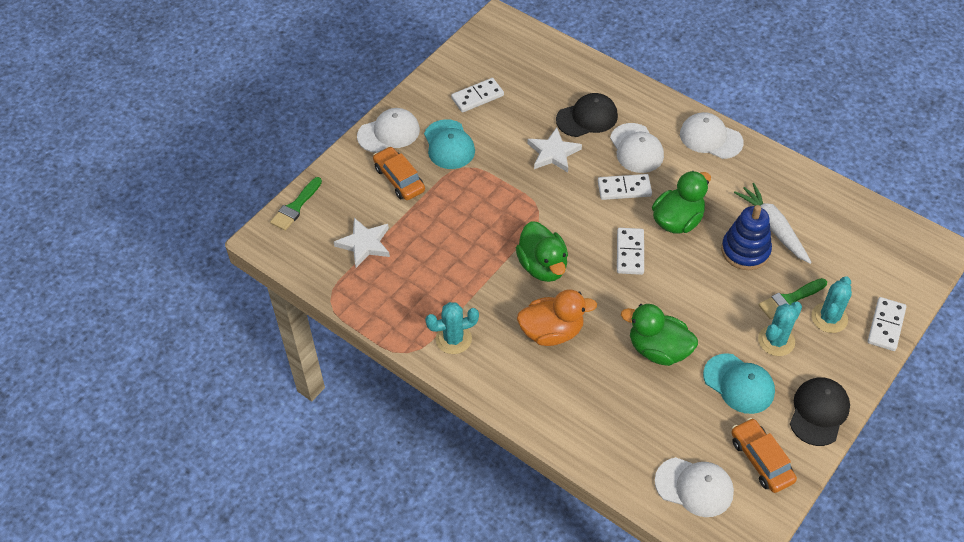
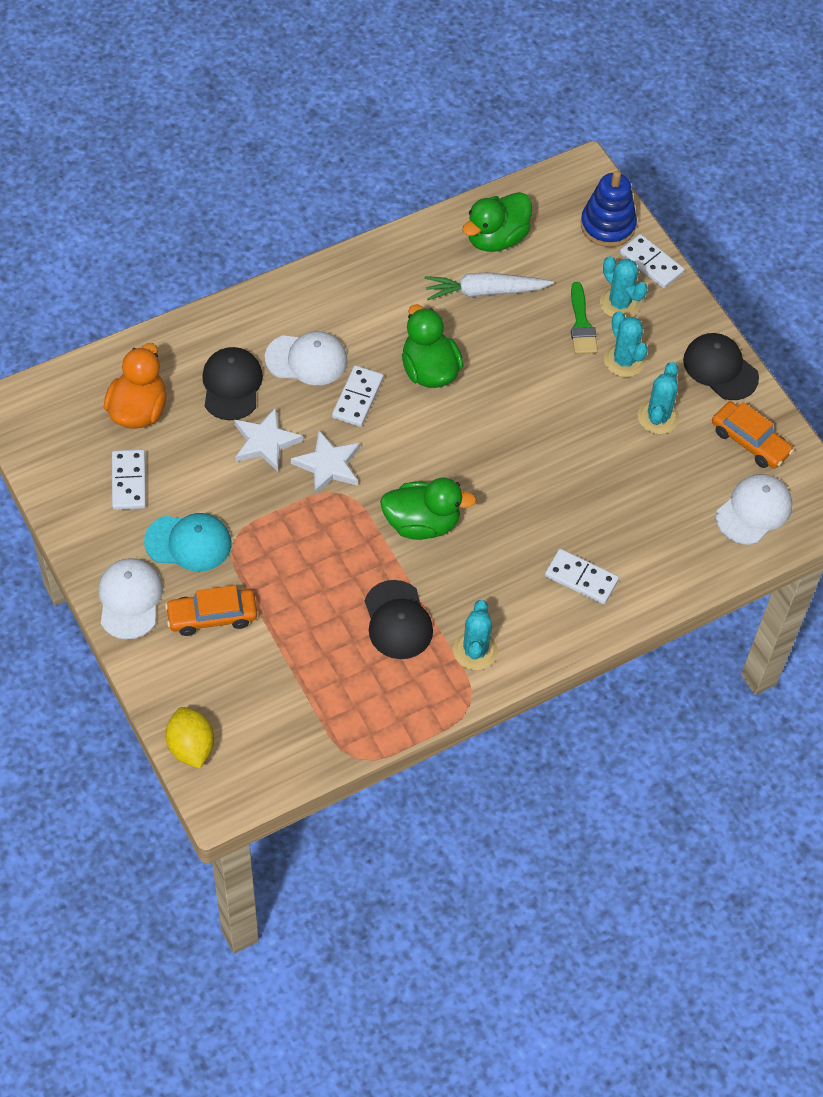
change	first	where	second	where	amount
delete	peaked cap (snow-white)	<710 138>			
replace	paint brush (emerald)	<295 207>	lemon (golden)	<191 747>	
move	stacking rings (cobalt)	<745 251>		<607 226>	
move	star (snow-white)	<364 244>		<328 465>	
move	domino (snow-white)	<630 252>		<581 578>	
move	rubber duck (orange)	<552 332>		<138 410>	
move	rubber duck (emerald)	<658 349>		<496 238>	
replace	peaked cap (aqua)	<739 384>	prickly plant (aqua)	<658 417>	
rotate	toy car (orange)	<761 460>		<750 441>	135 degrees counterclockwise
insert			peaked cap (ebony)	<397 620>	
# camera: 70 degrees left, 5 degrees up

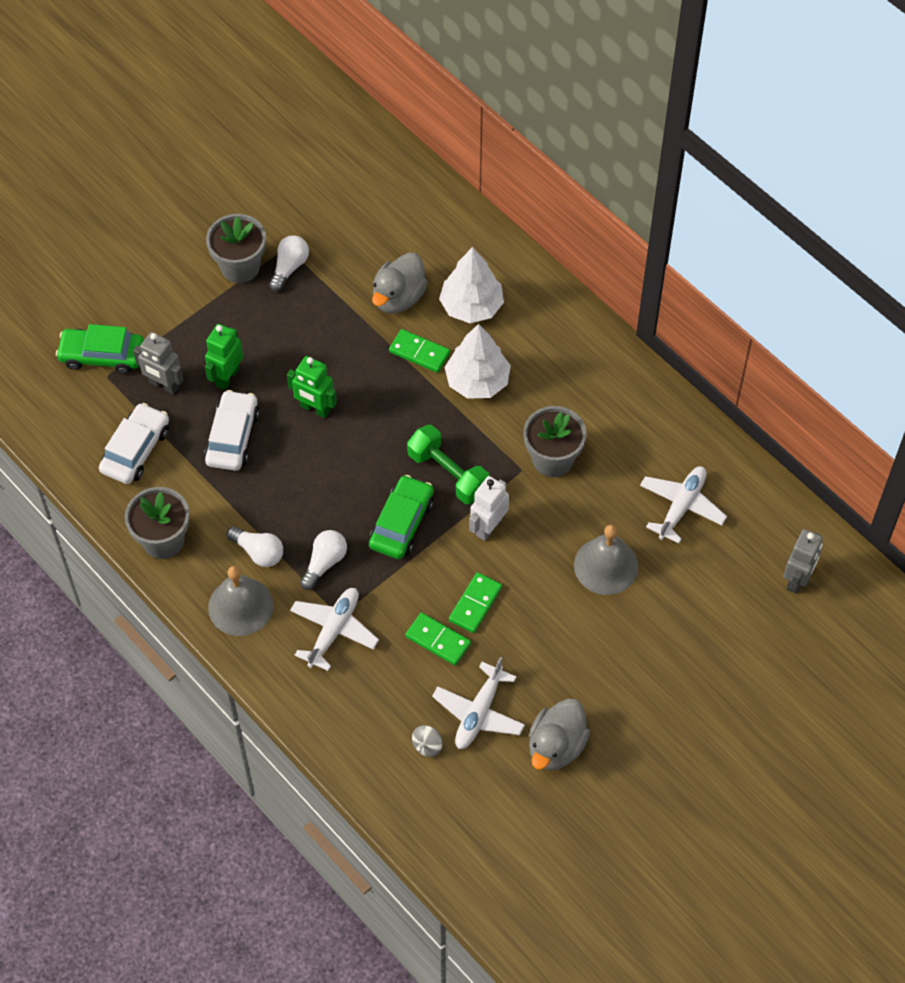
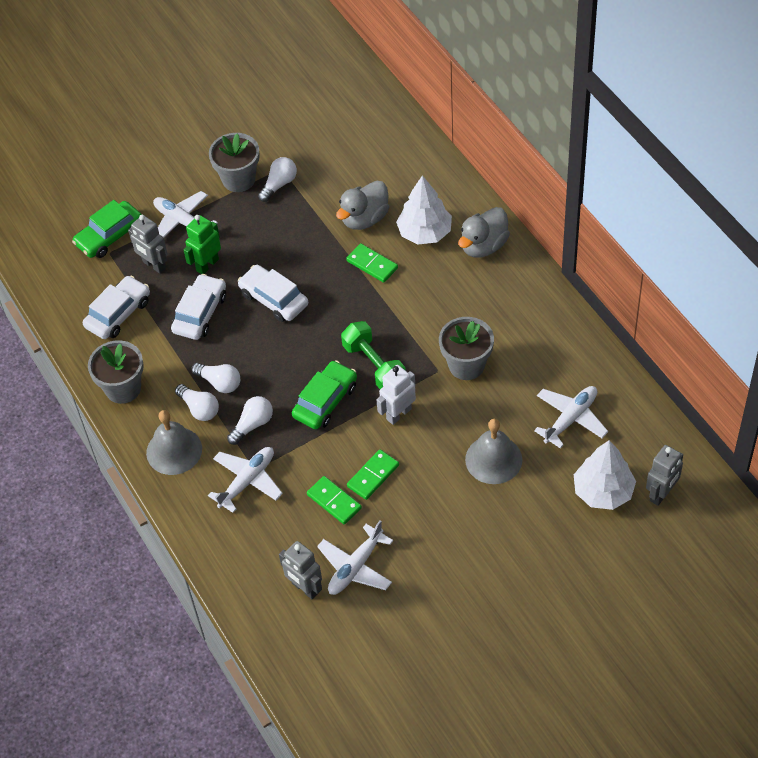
change	first	where	second	where	amount
rotate	toy car (emerald)	<102 355>		<109 236>	60 degrees counterclockwise
move	tree (snow-white)	<477 381>		<603 491>	
replace	toy robot (emerald)	<315 409>	toy car (snow-white)	<274 299>	
move	rubber duck (ash-grey)	<556 746>		<483 246>	
replace	spinning top (ash-grey)	<427 746>	toy robot (ash-grey)	<305 588>	
insert			aeroplane (snow-white)	<182 222>	
insert			light bulb (snow-white)	<219 383>	
# camera: 15 degrees right, 5 degrees down

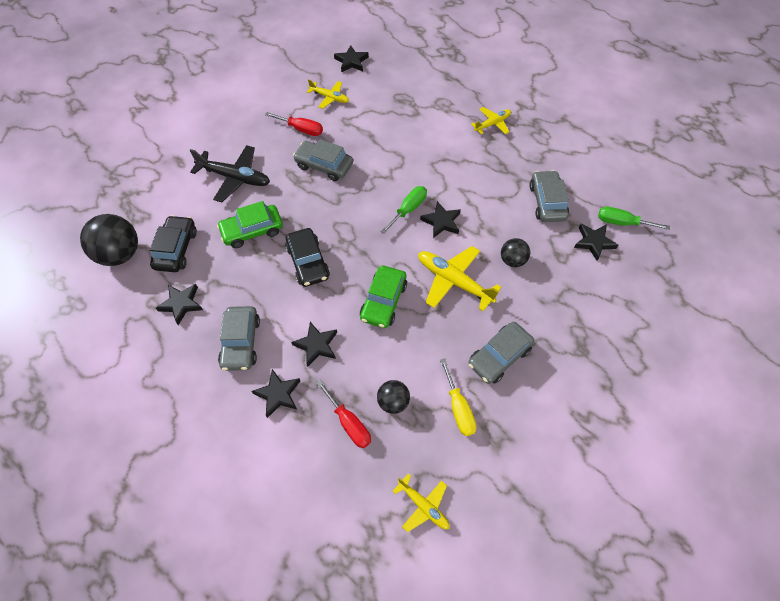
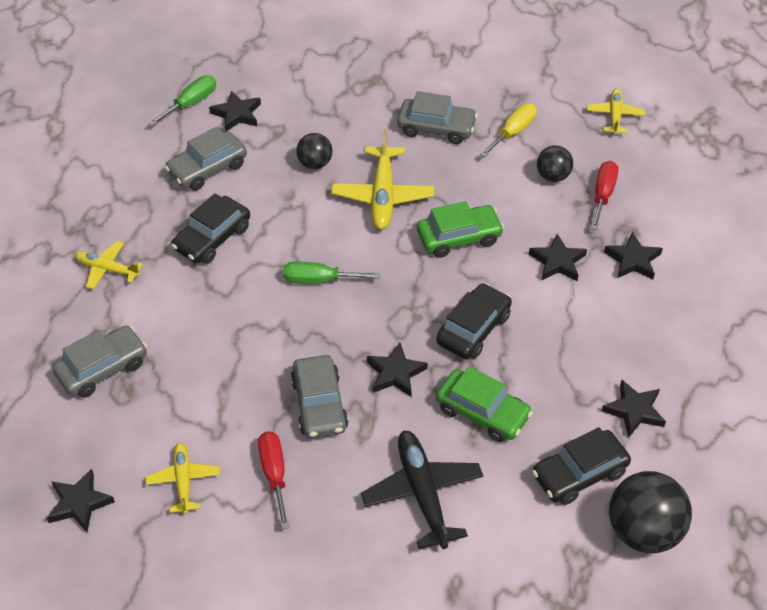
change	first	where	second	where	amount
move	star (ebony)	<441 222>		<395 373>	
rotate	flat screwdriver (emerald)	<622 223>		<191 103>	120 degrees counterclockwise
move	toy car (ash-grey)	<241 342>		<102 368>	
insert			toy car (ebony)	<212 238>	
# camera: 125 degrees left, 10 degrees down

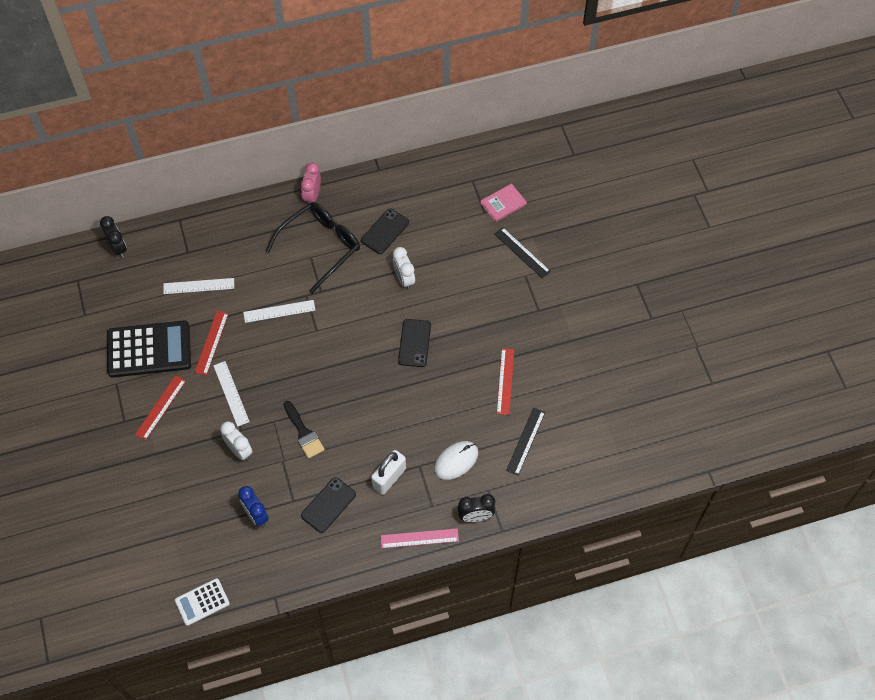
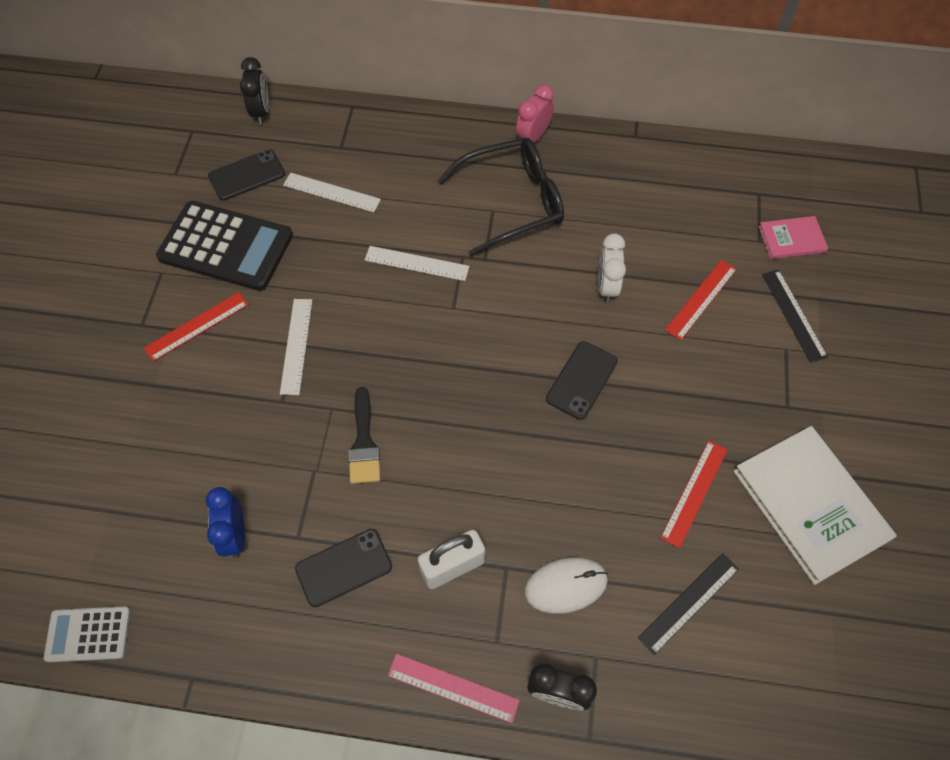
change	first	where	second	where	amount
move	mobile phone (ebony)	<385 231>		<246 175>	
move	measuring stick (red)	<211 342>		<701 299>	
delete	bedside clock (snow-white)	<239 450>			
insert			hardback (snow-white)	<810 504>	
# camera: 25 degrees right, 0 degrees up

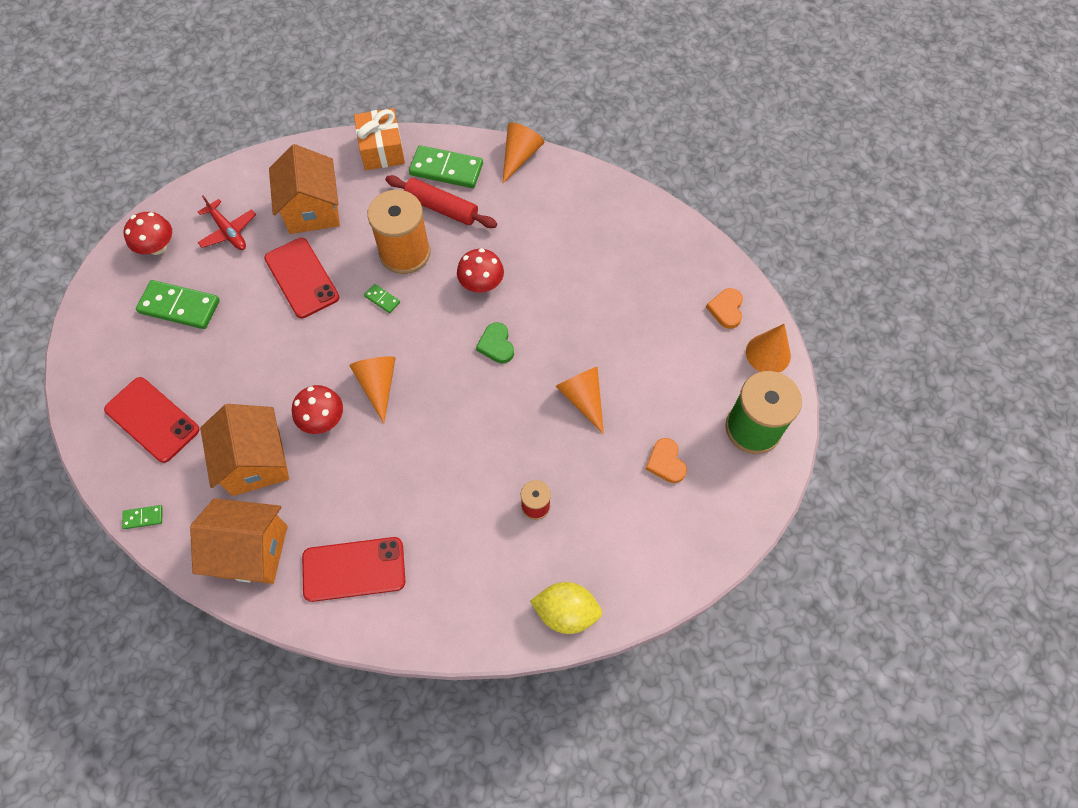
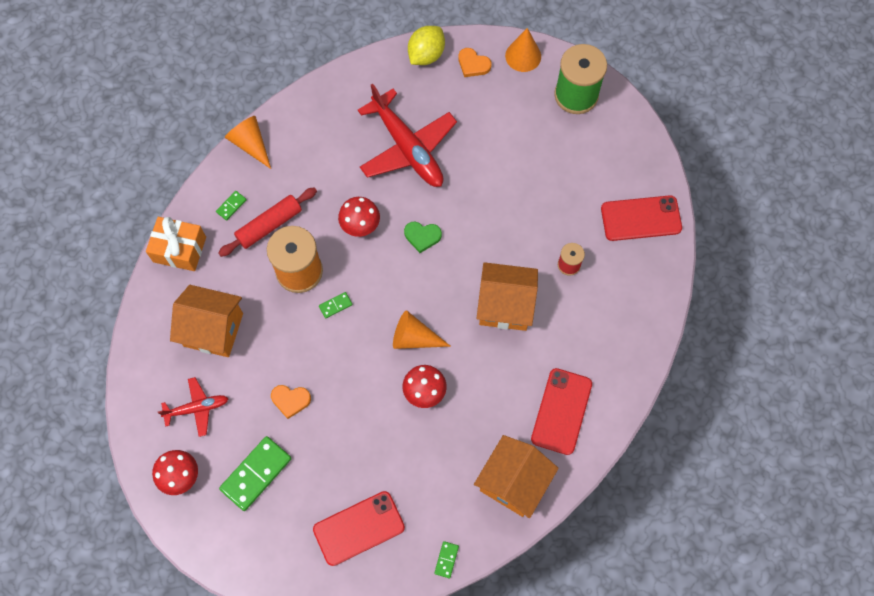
change	first	where	second	where	amount
resize	domino (emerald)	<446 169>		<231 206>	x0.46
move	mobile phone (red)	<302 278>		<641 218>	
delete	cone shape (orange)	<583 398>			
move	toy house (orange)	<256 462>		<505 305>	
move	heart (orange)	<666 462>		<290 400>	
move	lemon (golden)	<566 612>		<426 55>	
insert			aeroplane (red)	<407 147>	
# camera: 65 degrees left, 5 degrees up

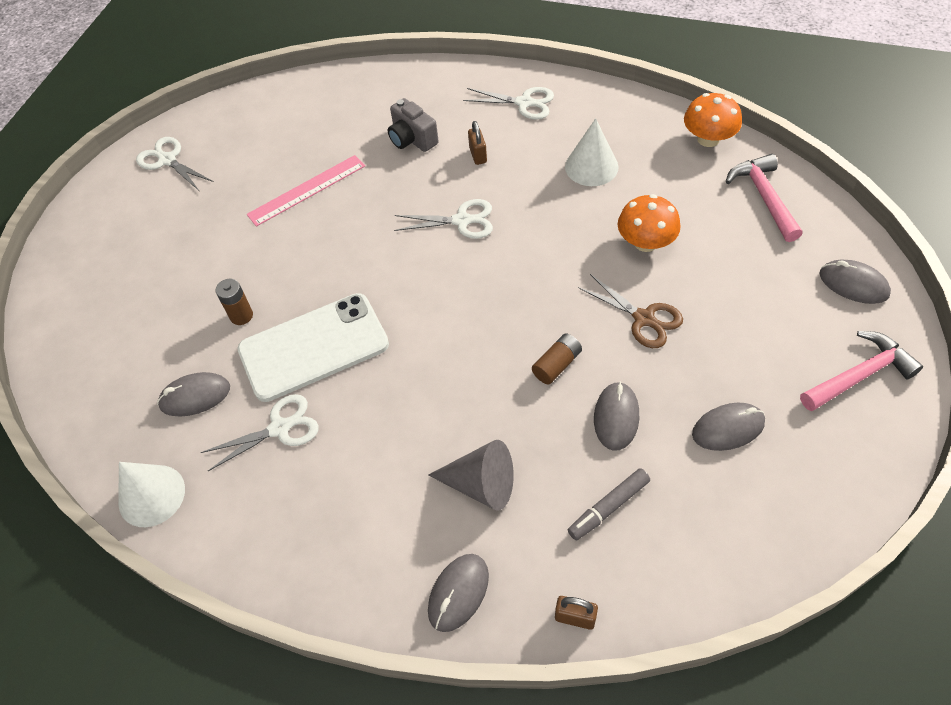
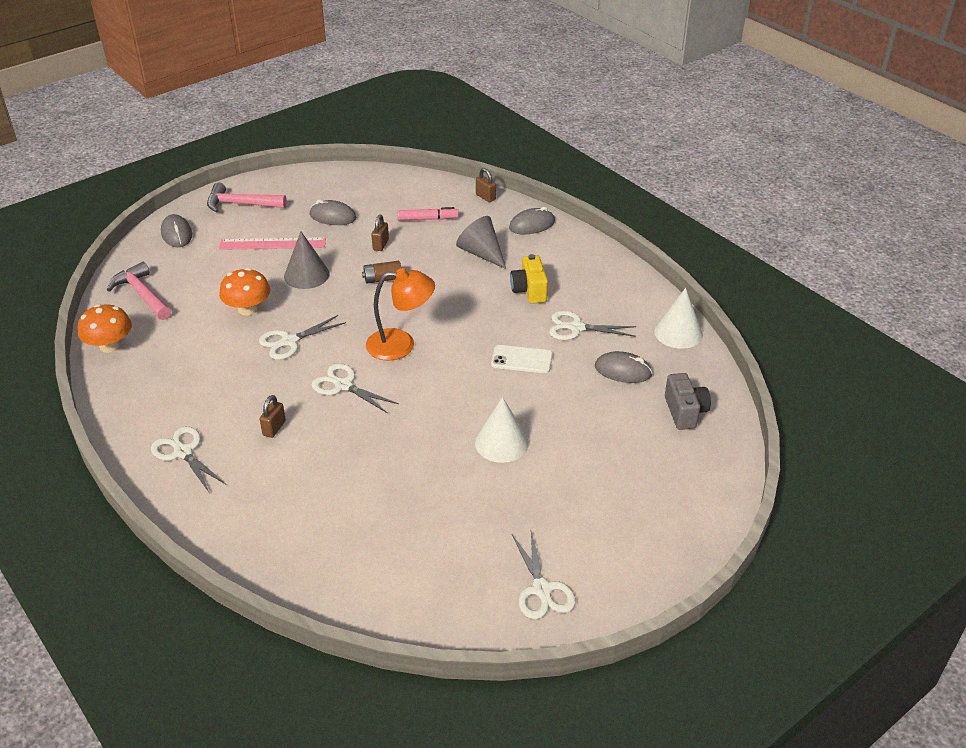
change	first	where	second	where	amount
move	camera (ash-grey)	<412 139>		<685 412>	
move	cone shape (snow-white)	<591 166>		<501 443>	
rotate	claw hammer (rosy)	<764 197>		<142 294>	120 degrees clockwise
move	measuring stick (rosy)	<307 190>		<272 244>	
replace	pair of scissors (brown)	<643 318>	cone shape (ash-grey)	<306 275>	
delete	battery (brown)	<241 316>			
resize	mobile phone (snow-white)	<313 347>		<522 359>	x0.51
replace	computer mouse (ash-grey)	<616 417>	lock (brown)	<380 245>	
recolor	marker pen (ash-grey)	<608 507>	marker pen (rosy)	<428 219>	
insert			camera (golden)	<529 290>	
insert			desk lamp (orange)	<401 344>	
insert			pair of scissors (snow-white)	<290 341>	
# camera: 150 degrees left, 15 degrees down

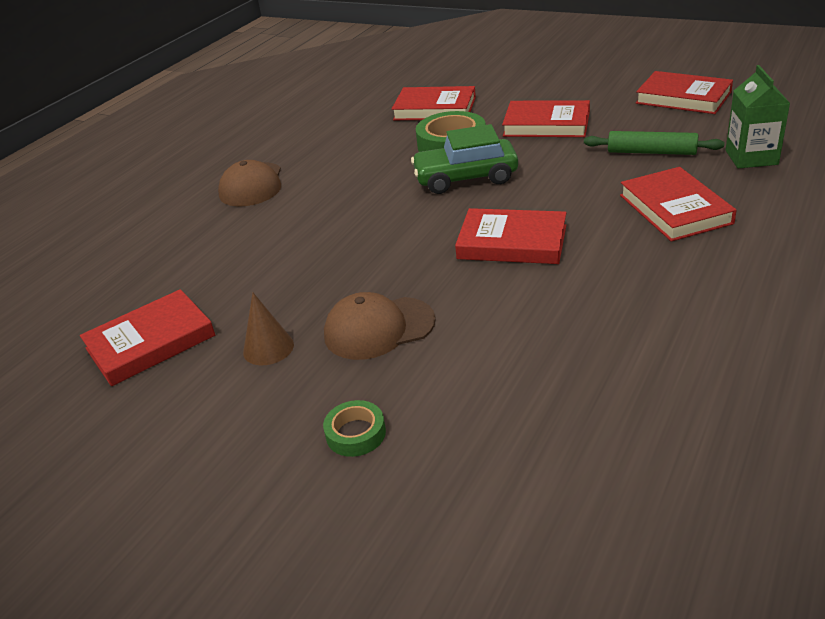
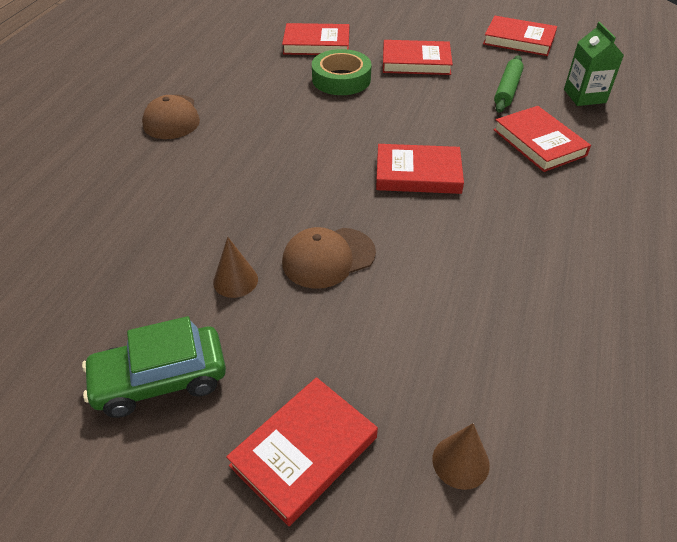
change	first	where	second	where	amount
move	toy car (emerald)	<465 178>		<160 380>	
rotate	rolling pin (emerald)	<651 152>		<507 90>	75 degrees counterclockwise
move	hardback (red)	<150 342>		<304 451>	
delete	tape (emerald)	<355 433>			
insert			cone shape (brown)	<460 462>	
# camera: 15 degrees left, 10 degrees up

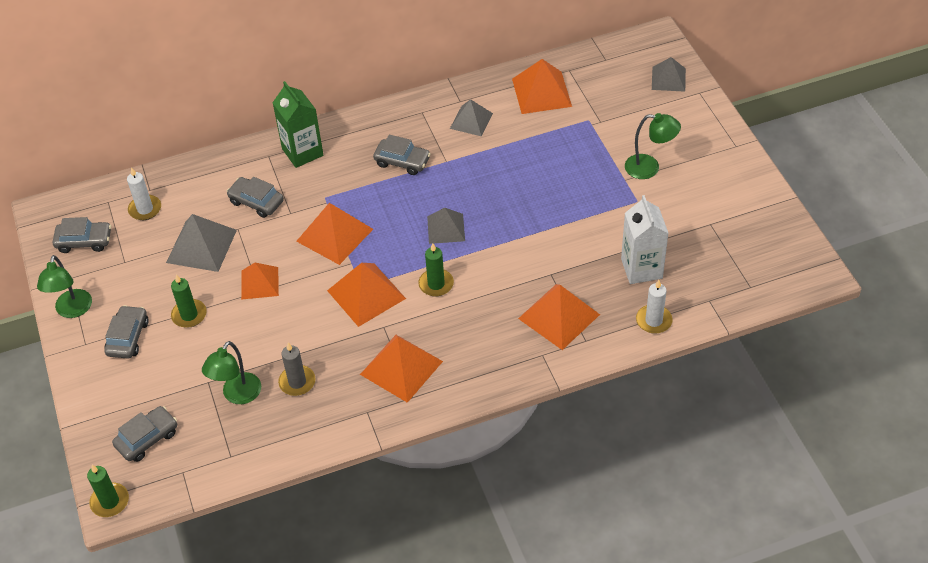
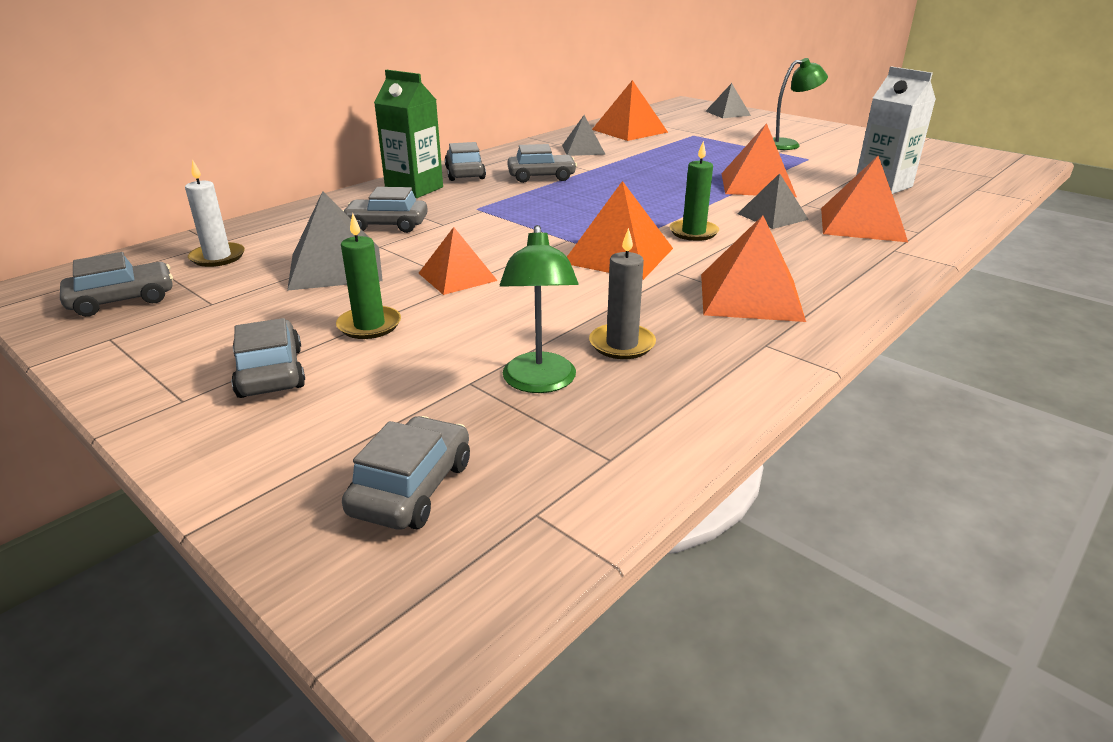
change	first	where	second	where	amount
move	solid pyramid (orange)	<334 235>		<757 184>	
move	solid pyramid (ash-grey)	<446 228>		<772 216>	
delete	desk lamp (emerald)	<72 310>			
delete	pillar candle (snow-white)	<653 320>			
delete	pillar candle (emerald)	<110 501>			
insert			toy car (ash-grey)	<465 173>	
# camera: 30 degrees left, 20 degrees down

